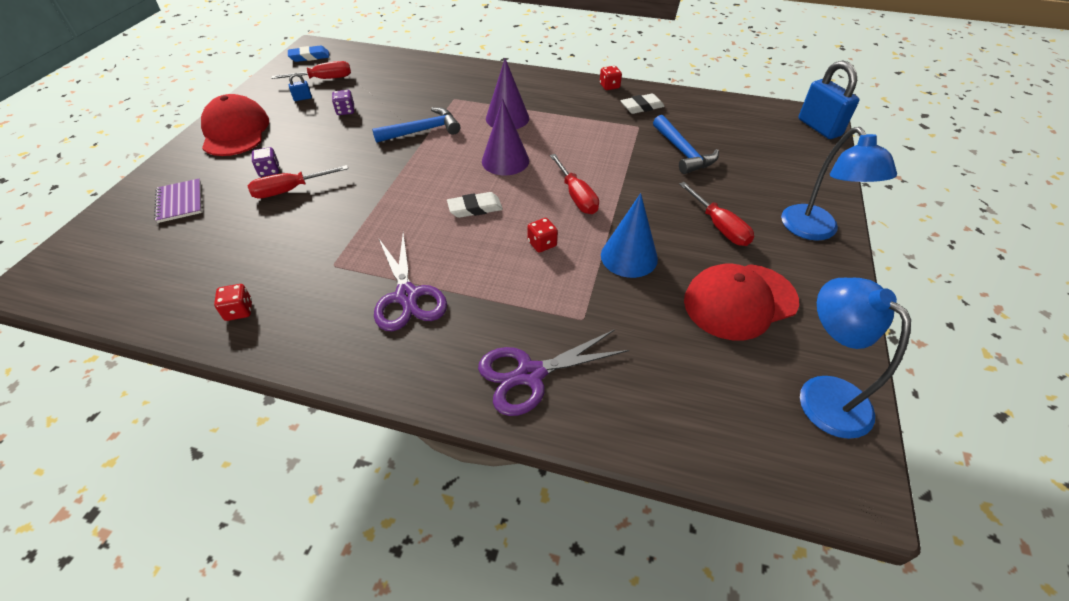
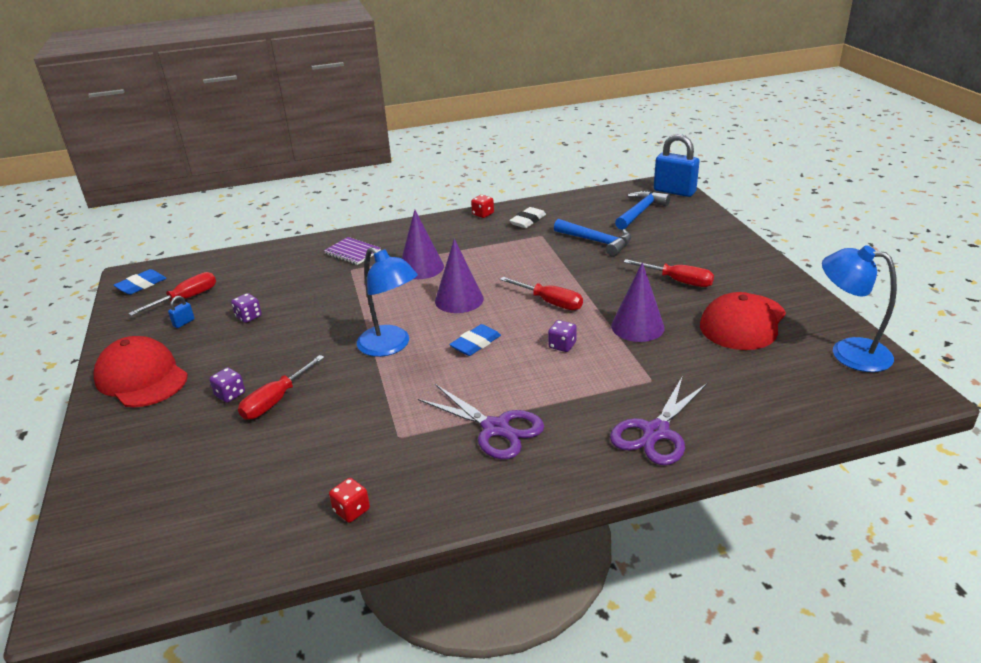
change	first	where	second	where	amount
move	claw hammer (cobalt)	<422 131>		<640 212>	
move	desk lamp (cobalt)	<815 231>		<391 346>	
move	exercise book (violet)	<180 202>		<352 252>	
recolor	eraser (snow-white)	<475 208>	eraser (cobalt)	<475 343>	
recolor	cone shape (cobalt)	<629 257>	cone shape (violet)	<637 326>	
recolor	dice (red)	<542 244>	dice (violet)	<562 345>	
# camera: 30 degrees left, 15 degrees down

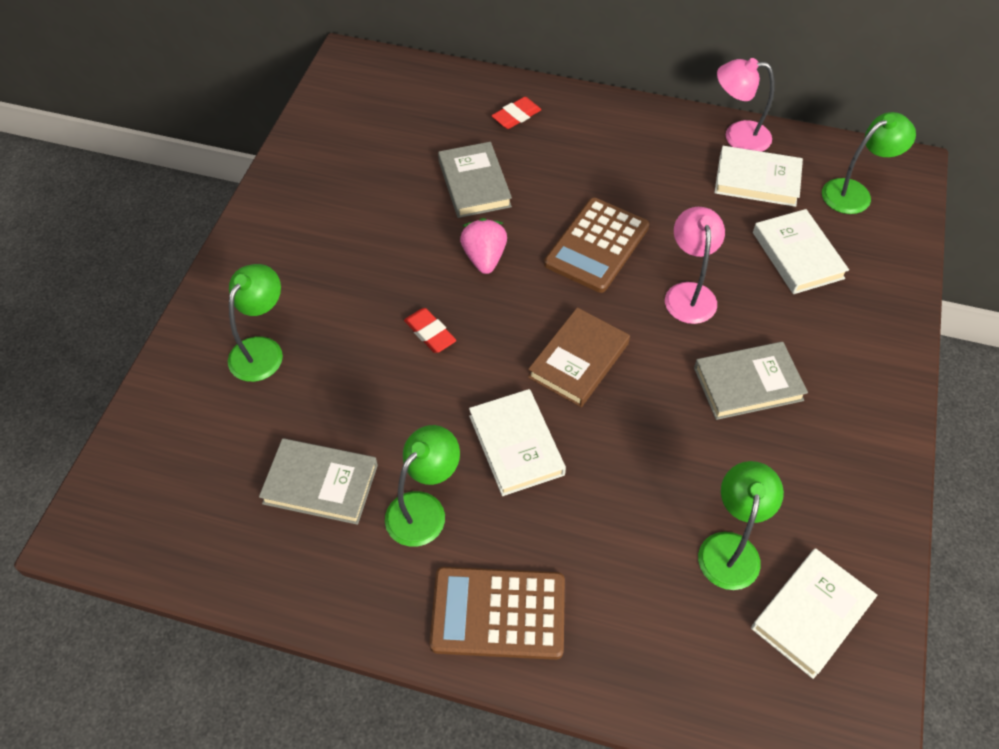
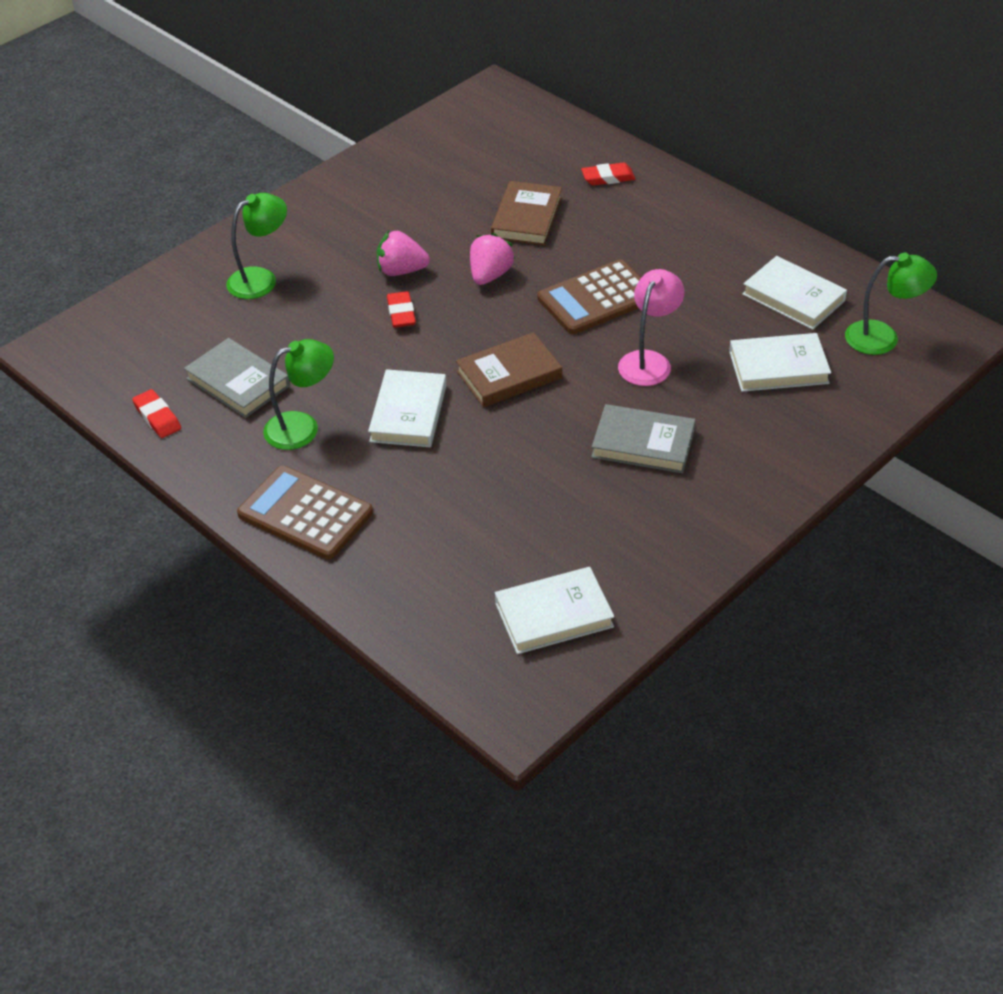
change	first	where	second	where	amount
delete	desk lamp (rosy)	<737 136>			
recolor	hardback (ash-grey)	<474 184>	hardback (brown)	<526 218>	
rotate	hardback (snow-white)	<797 255>		<778 367>	75 degrees clockwise
delete	desk lamp (emerald)	<730 548>			
insert			strawberry (rosy)	<401 271>	
insert			eraser (red)	<157 417>	
# camera: 30 degrees right, 10 degrees down

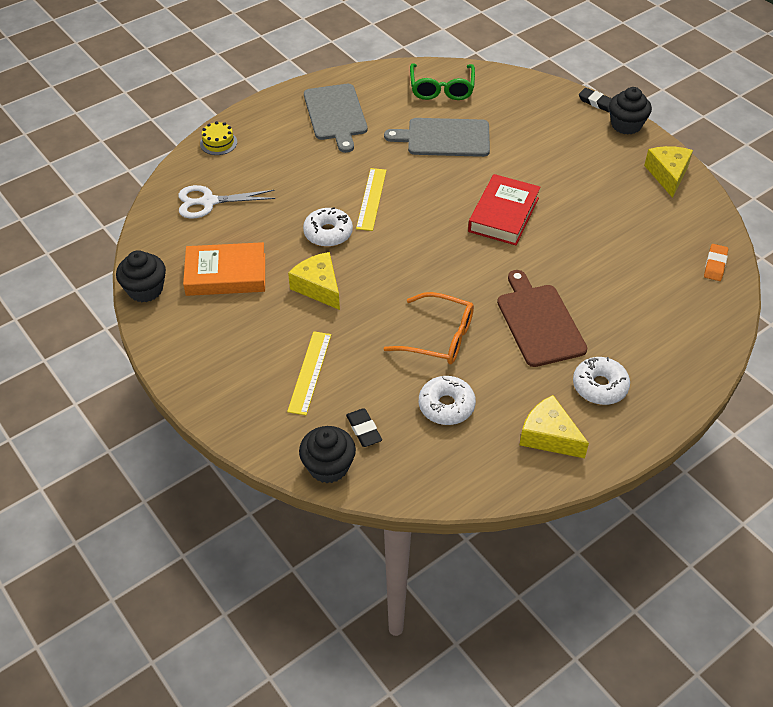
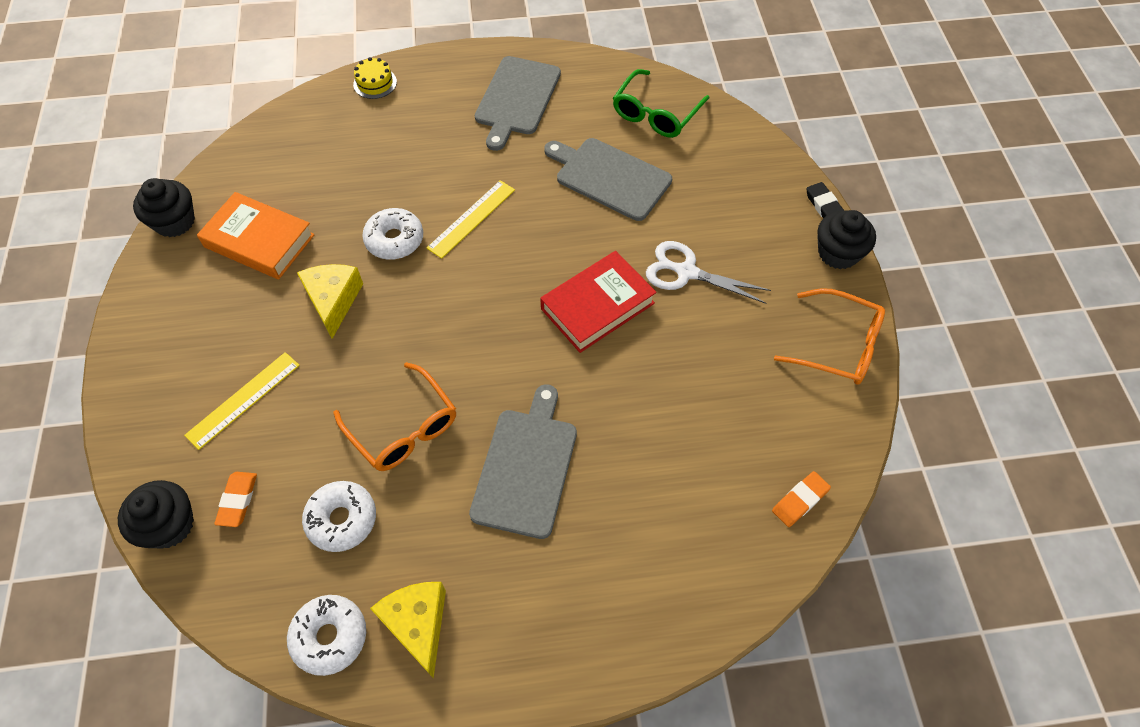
change	first	where	second	where	amount
replace	piece of cheese (golden)	<668 175>	eyeglasses (orange)	<837 345>	
move	pair of scissors (snow-white)	<208 202>		<686 272>	
recolor	cutting board (brown)	<539 322>	cutting board (ash-grey)	<526 467>	
move	doughnut (snow-white)	<599 386>		<330 637>	
recolor	eraser (ebony)	<364 430>	eraser (orange)	<238 500>	
# camera: 30 degrees right, 10 degrees up

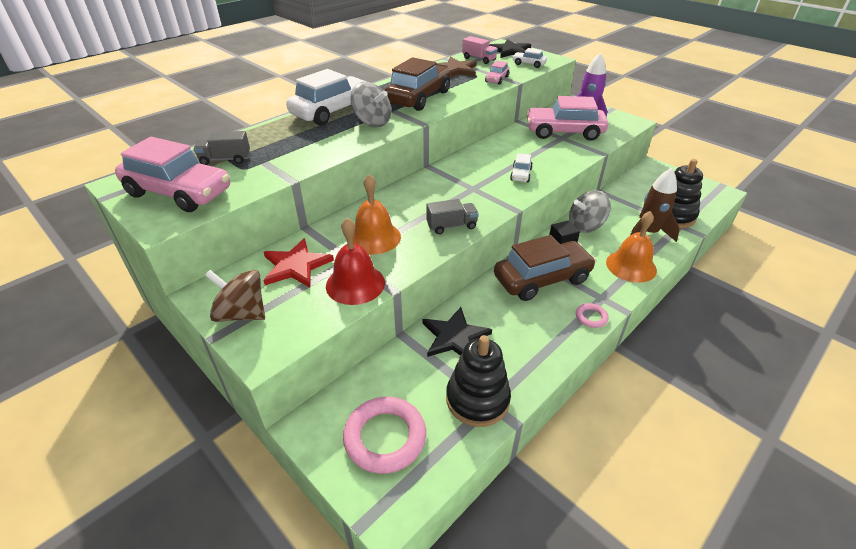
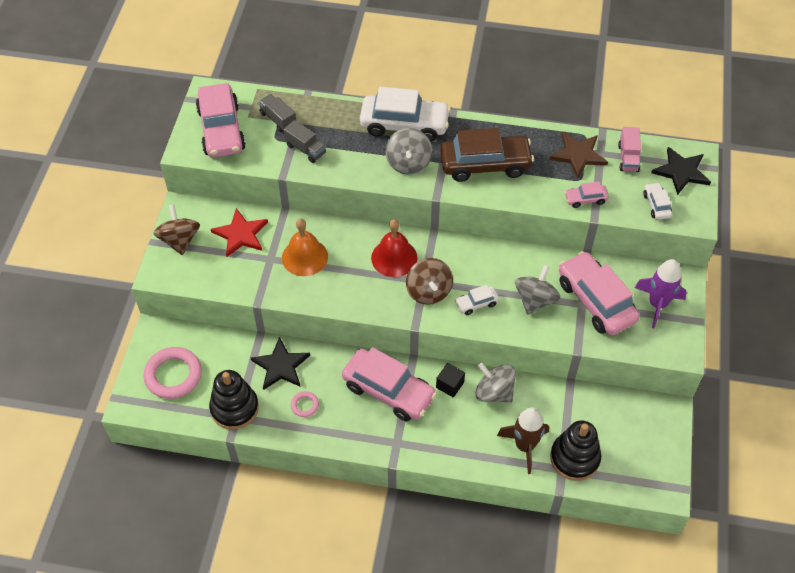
change	first	where	second	where	amount
move	toy truck (ash-grey)	<451 226>		<305 149>	
delete	school bell (orange)	<631 266>			
move	school bell (red)	<355 284>		<394 258>	
recolor	toy car (brown)	<542 279>	toy car (rosy)	<388 391>	
move	torus (rosy)	<591 317>		<305 405>	
insert			spinning top (brown)	<428 291>	
insert			spinning top (ash-grey)	<535 300>	
# camera: 55 degrees right, 15 degrees up

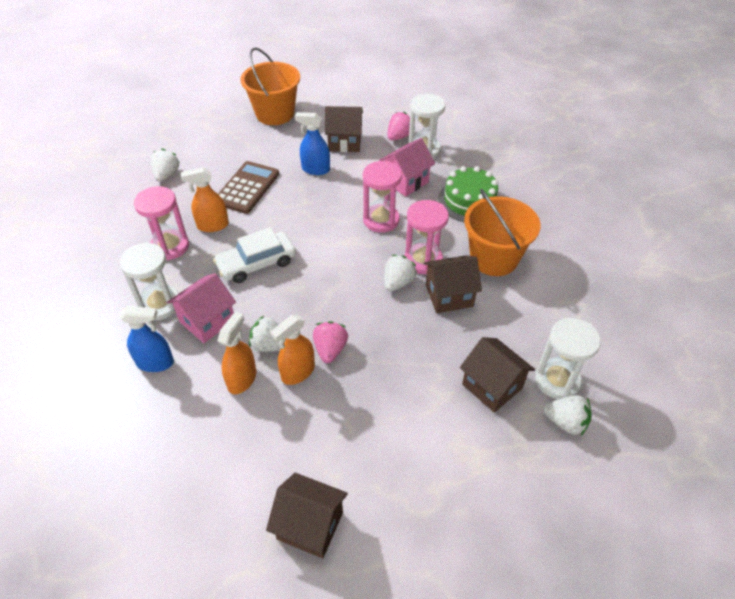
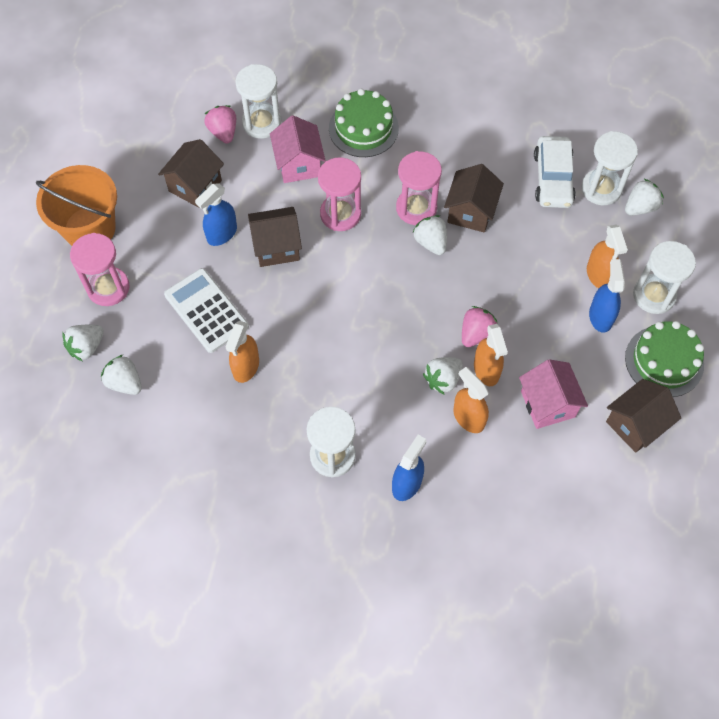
change	first	where	second	where	amount
recolor	pocket calculator (brown)	<247 188>	pocket calculator (snow-white)	<206 311>	
move	hourglass (rosy)	<170 246>		<108 288>	
delete	pail (orange)	<494 258>			
move	toy car (snow-white)	<257 263>		<553 178>	
move	toy house (rosy)	<207 321>		<547 404>	
rotate	strawberry (rosy)	<330 349>		<476 333>	90 degrees clockwise
move	toy house (brown)	<492 386>		<276 247>	
insert			sprayer (orange)	<598 275>	
insert			hourglass (snow-white)	<654 295>	
insert			sprayer (cobalt)	<600 316>	
insert			layer cake (emerald)	<664 361>	
insert			strawberry (snow-white)	<86 347>	
# camera: 60 degrees left, 15 degrees up

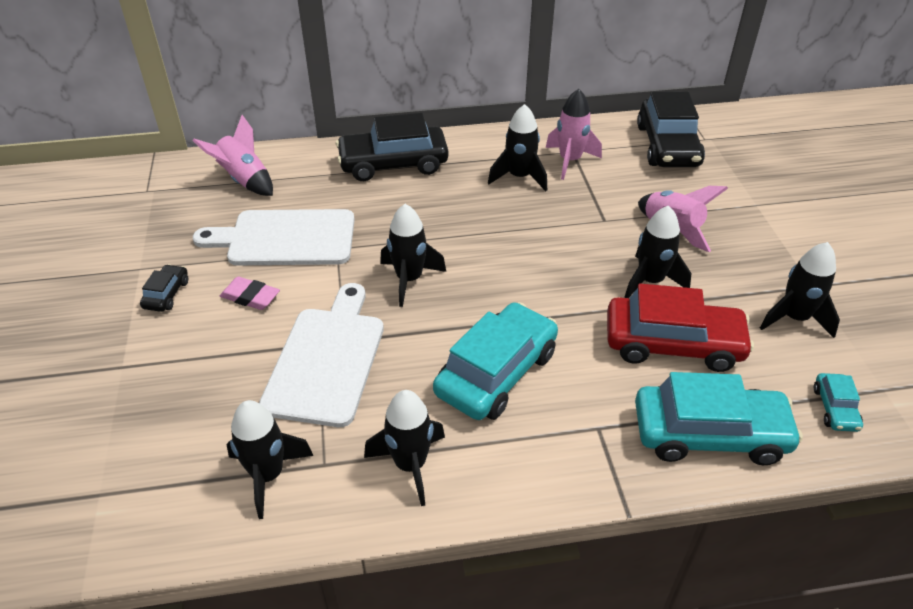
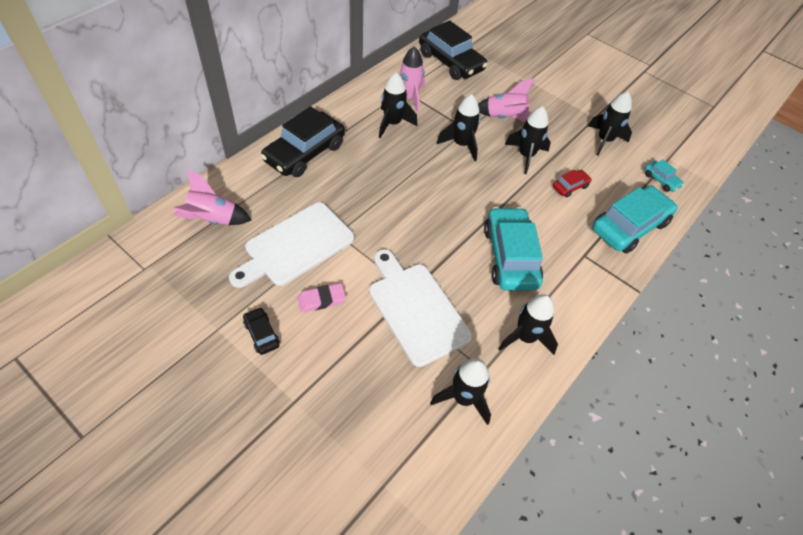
change	first	where	second	where	amount
move	toy rocket (ebony)	<409 279>		<461 144>	
resize	toy car (red)	<673 344>		<570 187>	x0.46
# camera: 45 degrees left, 10 degrees up

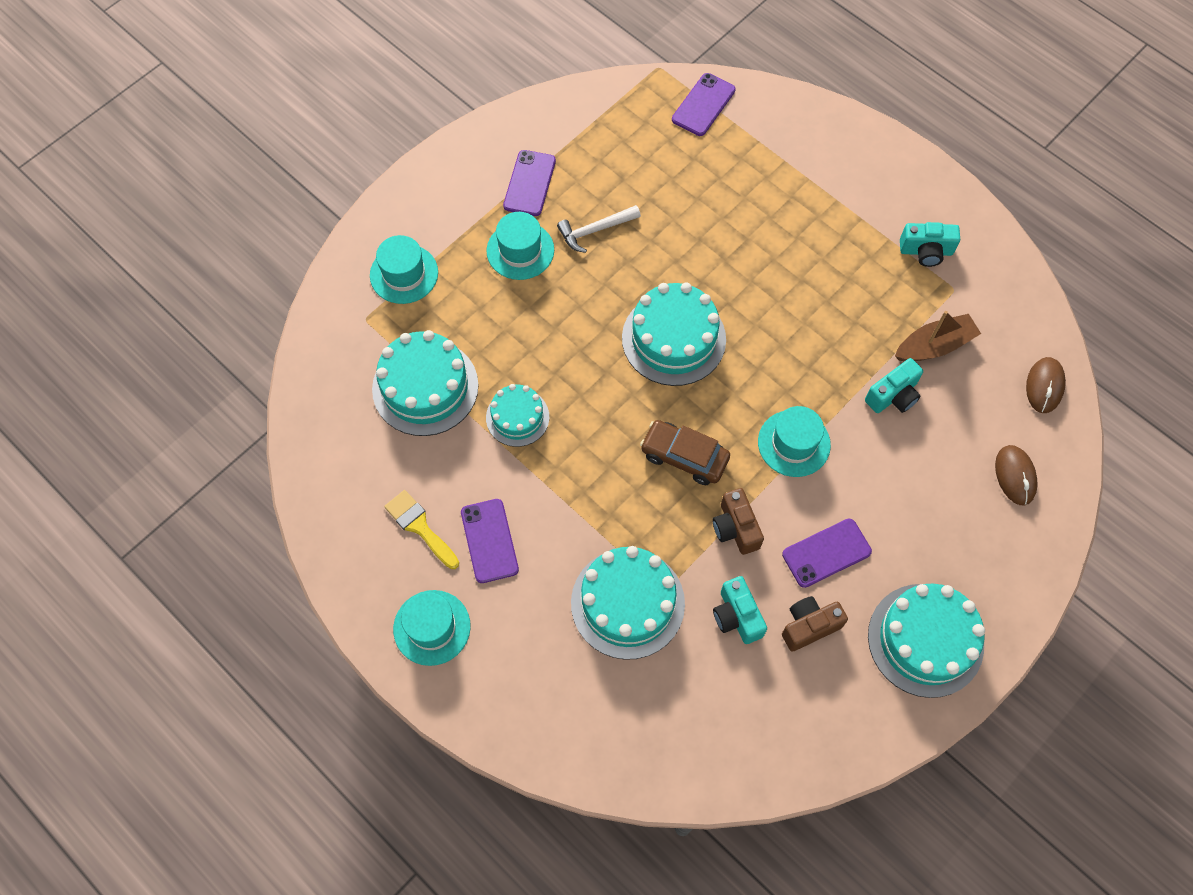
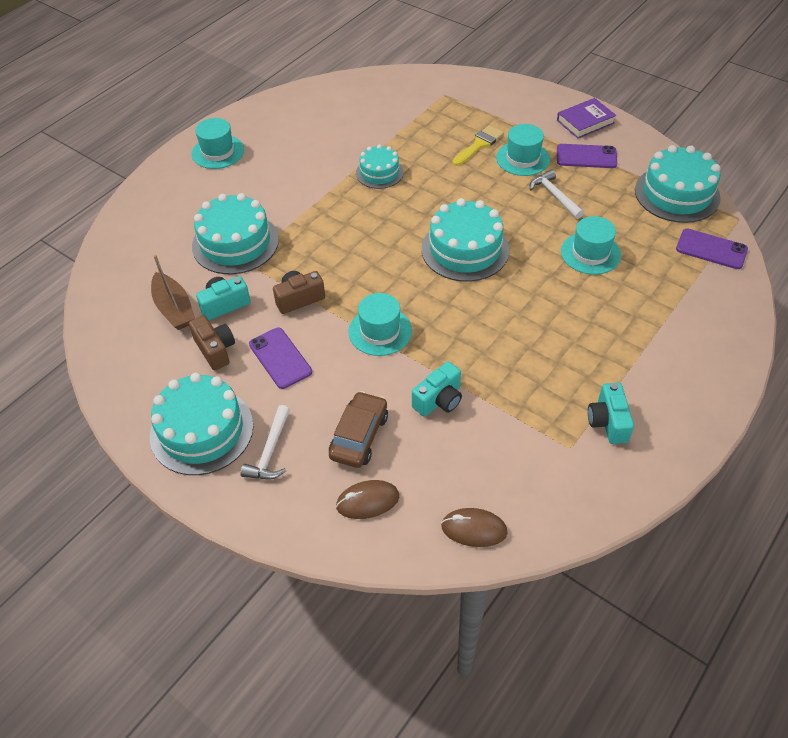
change	first	where	second	where	amount
move	tall hat (aqua)	<404 274>		<590 253>	
move	toy boat (brown)	<934 346>		<174 309>	
move	layer cake (aqua)	<425 387>		<677 194>	
rotate	camera (aqua)	<893 396>		<439 400>	90 degrees counterclockwise
move	toy car (brown)	<684 457>		<359 436>	
move	paint brush (golden)	<420 527>		<479 145>	
delete	mobile phone (violet)	<489 541>			
insert			hardback (violet)	<585 122>	
insert			claw hammer (snow-white)	<270 452>	
# camera: 85 degrees right, 15 degrees down

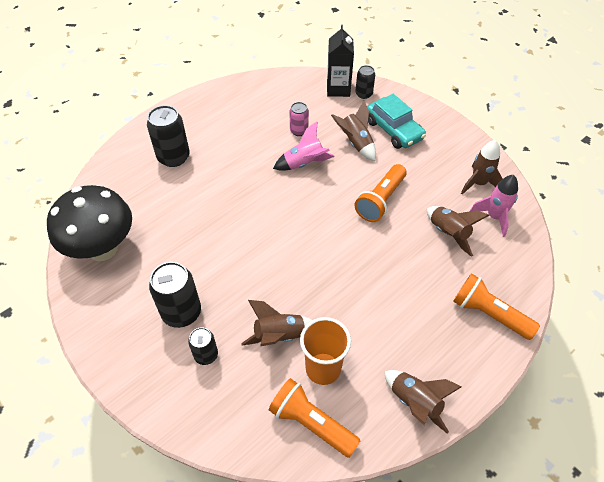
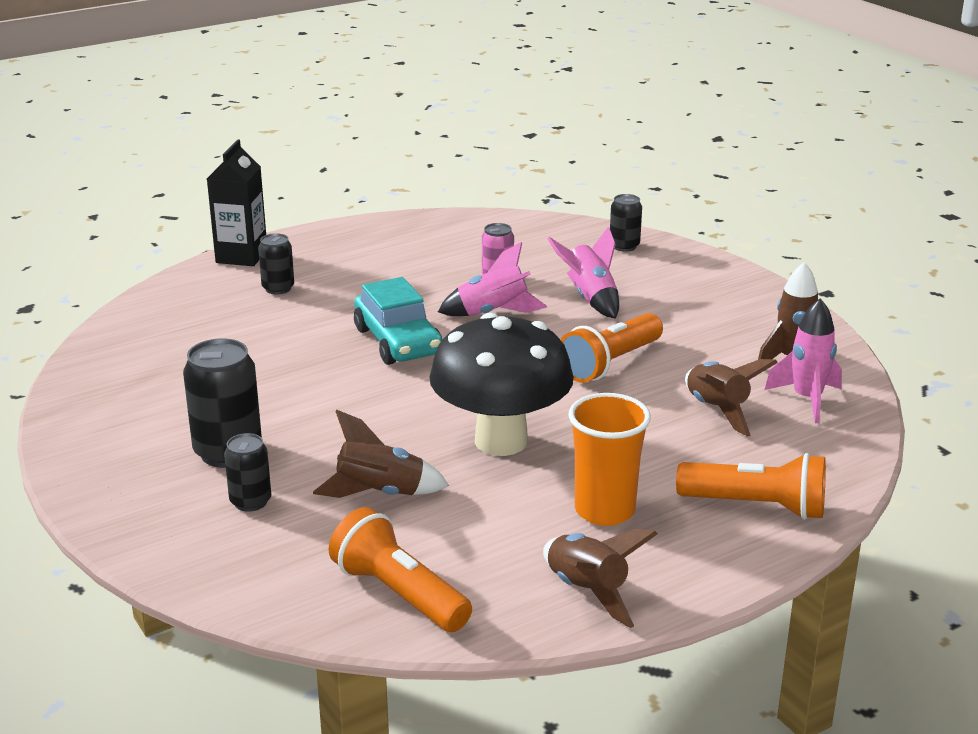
change	first	where	second	where	amount
move	milk carton (ebony)	<338 89>		<241 256>	
move	toy car (aqua)	<393 130>		<398 342>	
recolor	toy rocket (brown)	<356 143>	toy rocket (rosy)	<590 298>	
resize	soda can (ebony)	<173 157>		<278 288>	x0.58
move	fungus (ebony)	<103 249>		<501 441>	
rotate	pocket torch (orange)	<488 314>		<757 506>	150 degrees clockwise
move	cup (orange)	<323 369>		<604 510>	
# camera: 10 degrees right, 25 degrees down

